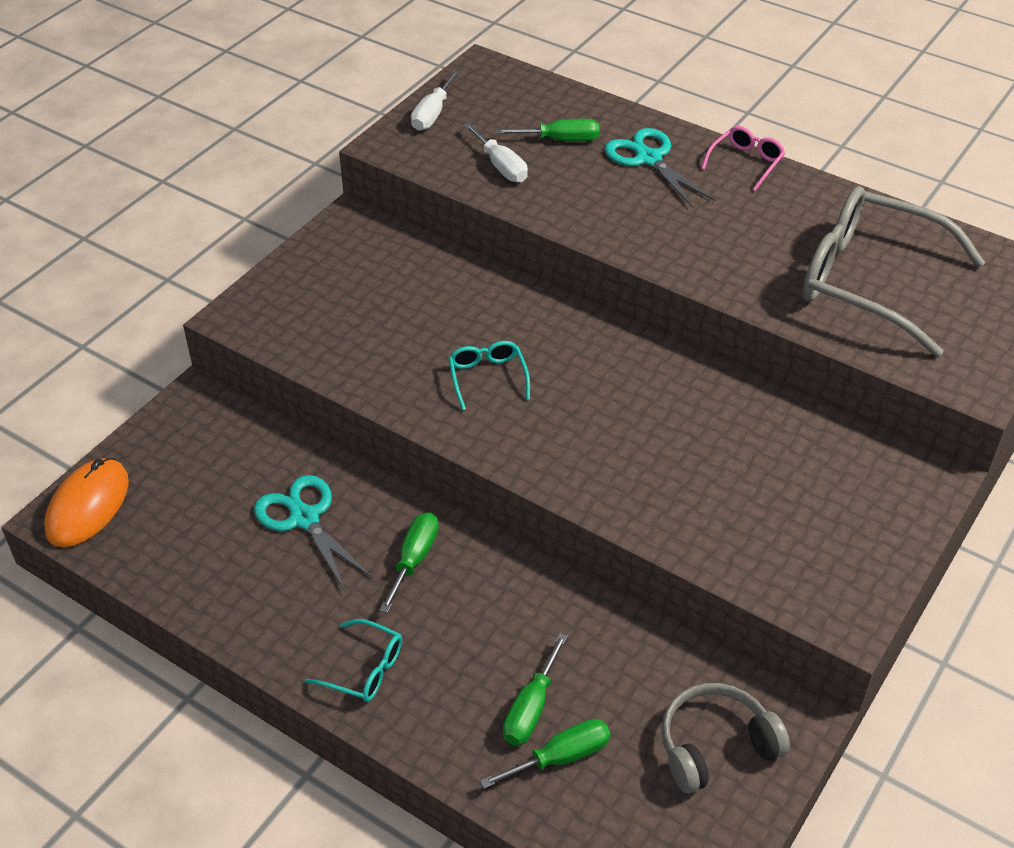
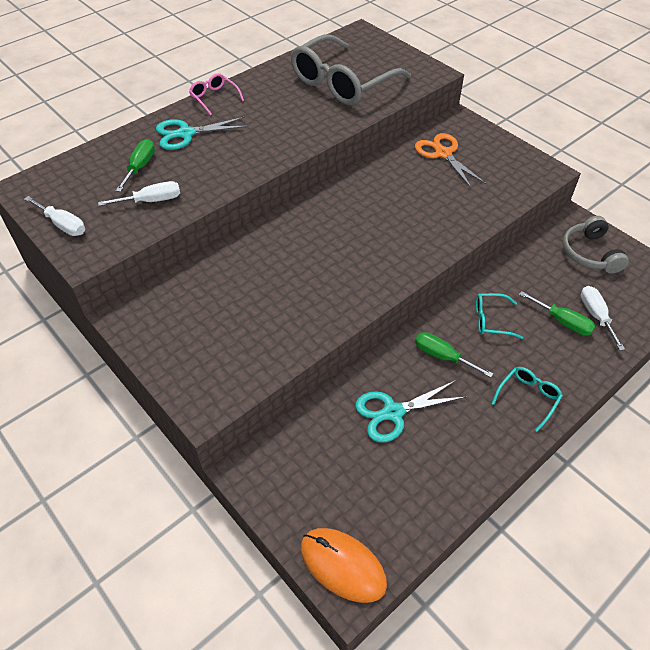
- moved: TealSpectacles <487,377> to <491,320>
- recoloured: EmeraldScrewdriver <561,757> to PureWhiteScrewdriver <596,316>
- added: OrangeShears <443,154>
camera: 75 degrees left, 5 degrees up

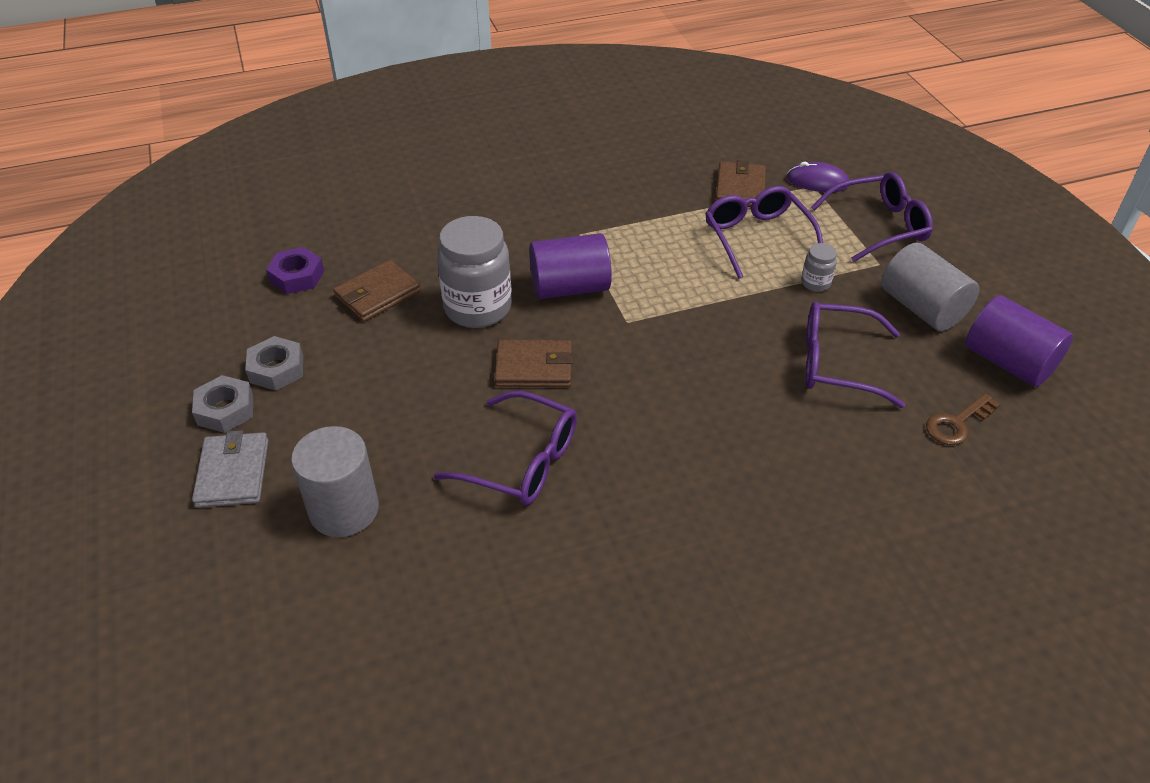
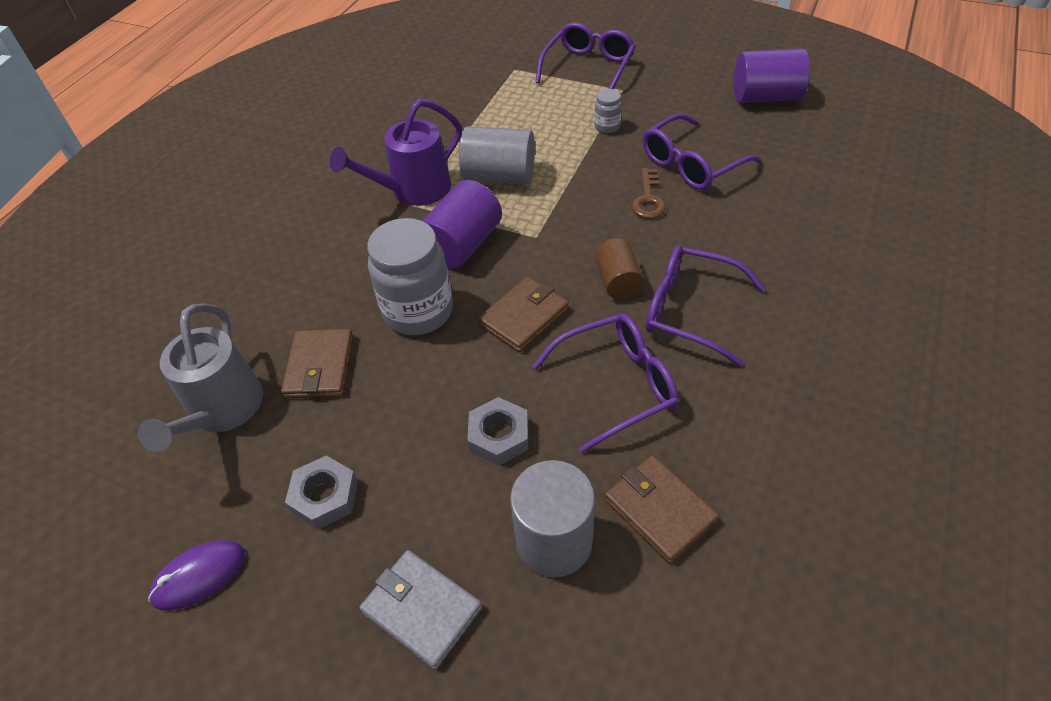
- moved: AshGreyHexNut <225,410> to <499,436>
- replaced: PurpleHexNut <297,276> to AshGreyWateringCan <222,411>
- moved: PurpleSpectacles <757,238> to <690,310>
- moved: BrownCardWallet <740,188> to <659,510>
- moved: PurplePcMouse <817,181> to <199,576>
- moved: AshGreySolidCylinder <922,308> to <499,176>
- moved: BrownLatchkey <957,423> to <648,199>
- added: PurpleWateringCan <413,190>
- added: BrownSolidCylinder <618,281>
camera: 45 degrees left, 5 degrees up

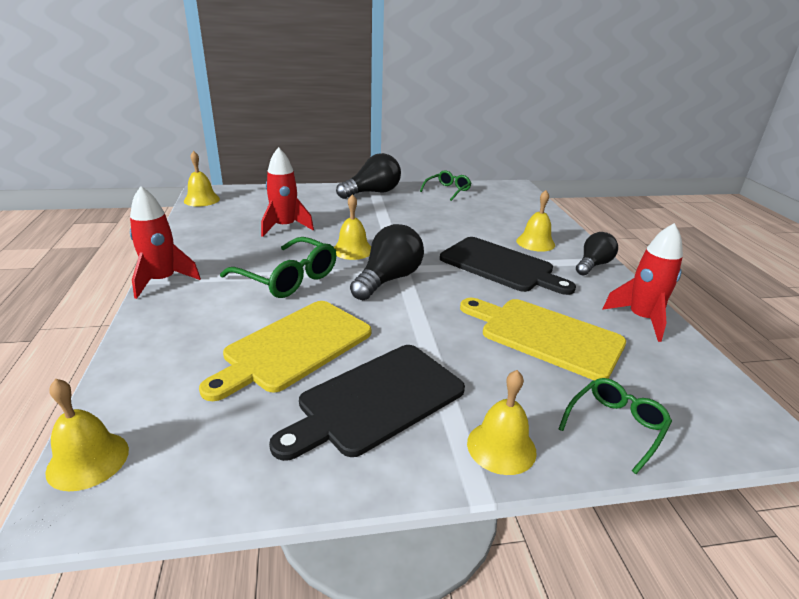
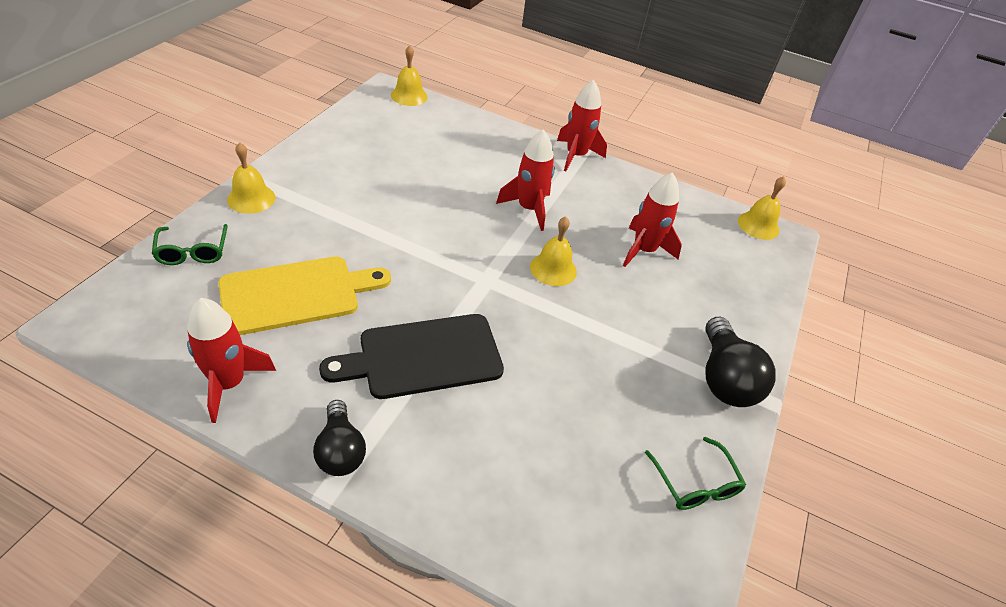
- removed: GoldenChoppingBoard <293,347>
- replaced: EmeraldSpectacles <288,278> to RedRocket <529,209>
- removed: BlackChoppingBoard <376,400>
- removed: BlackLightbulb <388,279>
- removed: GoldenBell <535,242>
camera: 120 degrees right, 15 degrees up

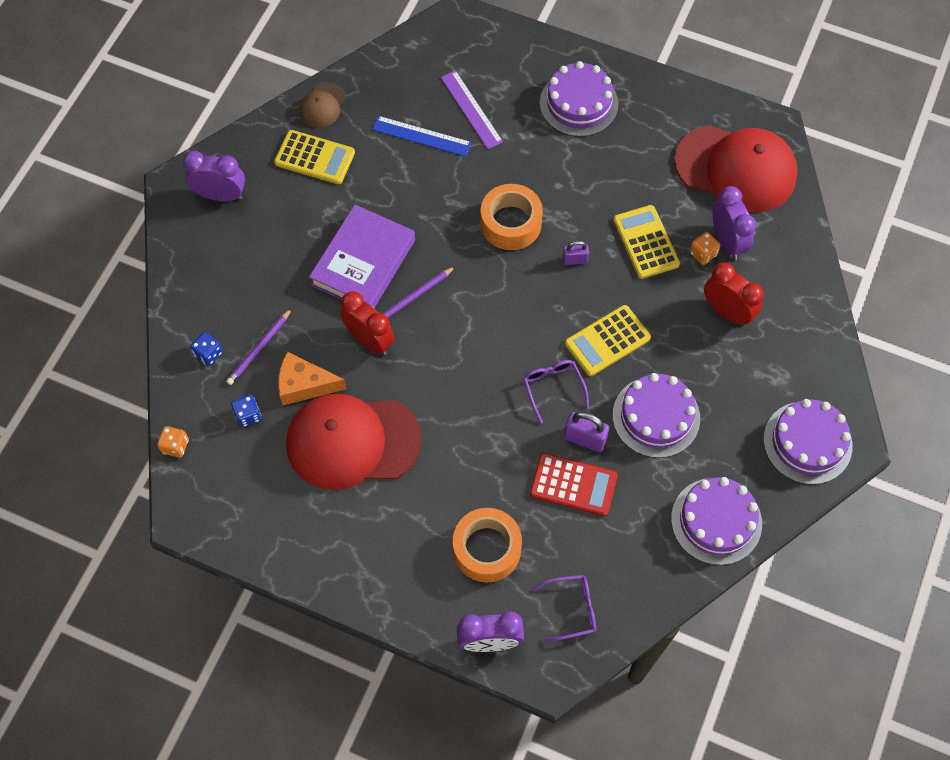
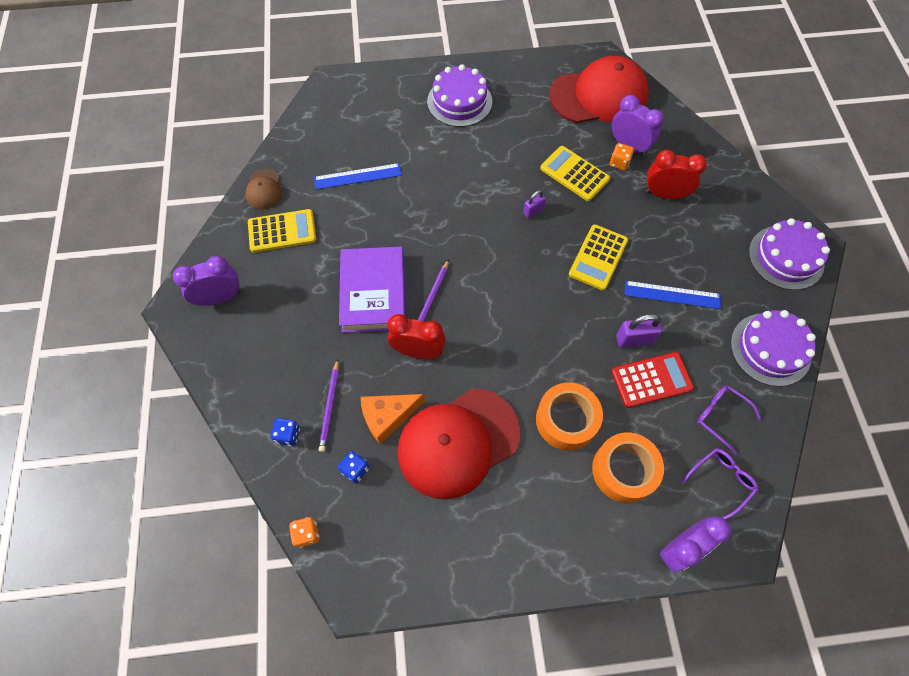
- removed: PurpleMeasuringStick <471,109>
- moved: OrangeStickyTape <511,223> to <566,420>
- moved: PurpleSpectacles <553,388> to <721,416>
- replaced: PurpleLayerCake <656,416> to CobaltMeasuringStick <672,295>
camera: 30 degrees left, 0 degrees up

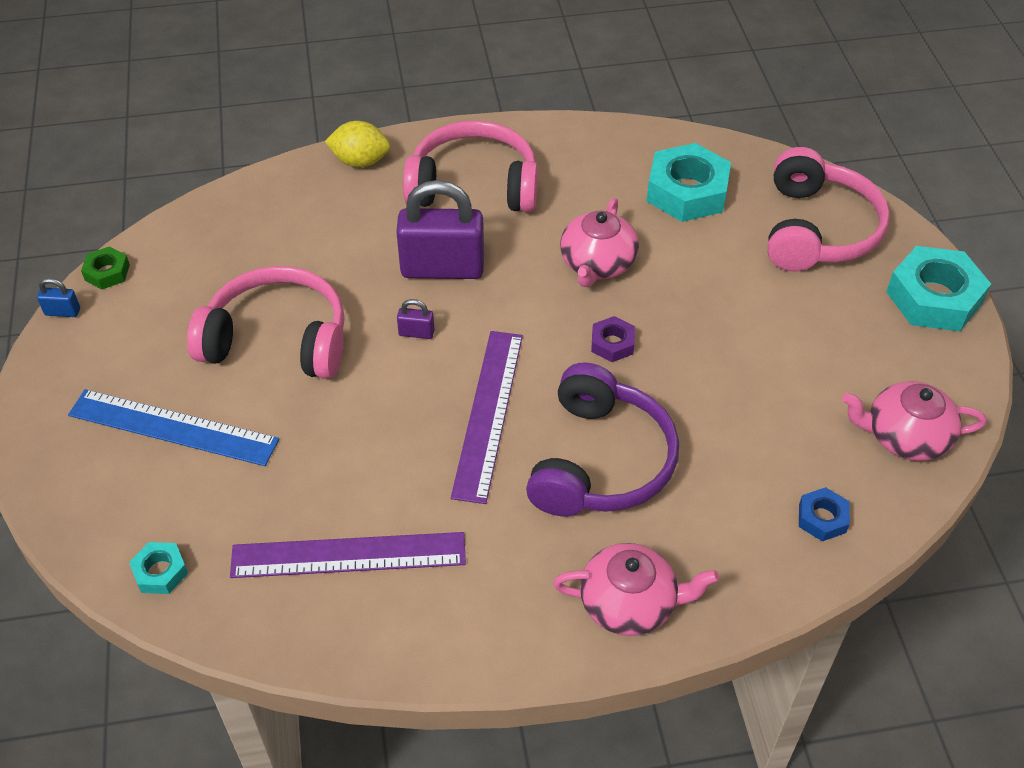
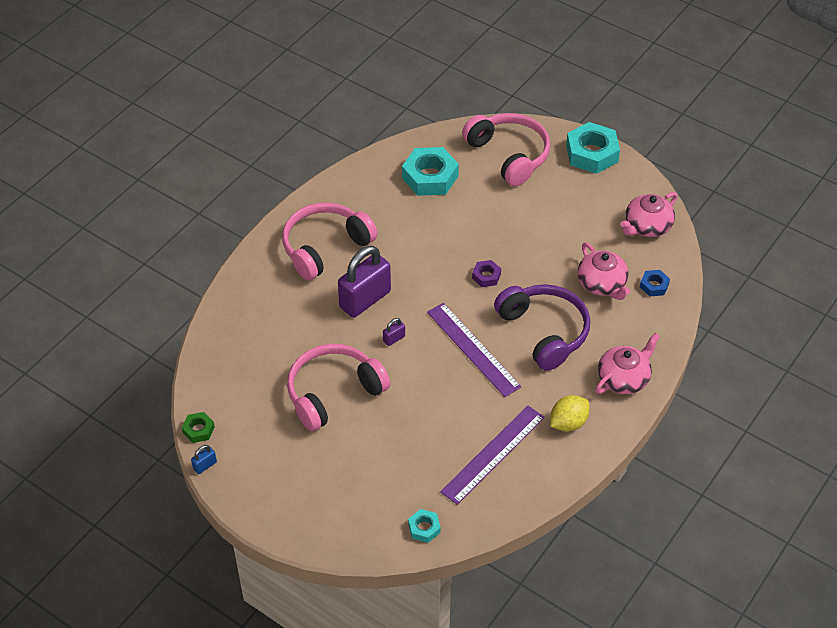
- removed: CobaltMeasuringStick <173,428>
- moved: GoldenToyLemon <360,161> to <568,423>
- moved: RosyChinaTeapot <597,264> to <602,284>
camera: 45 degrees left, 0 degrees up

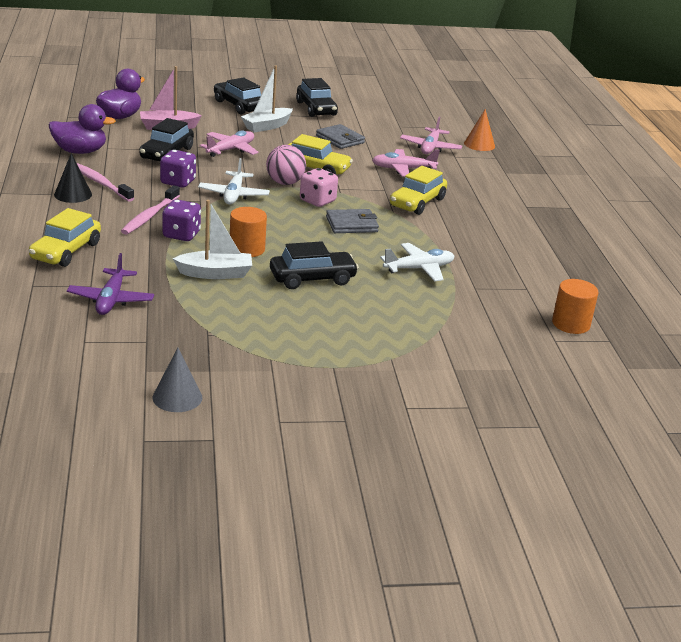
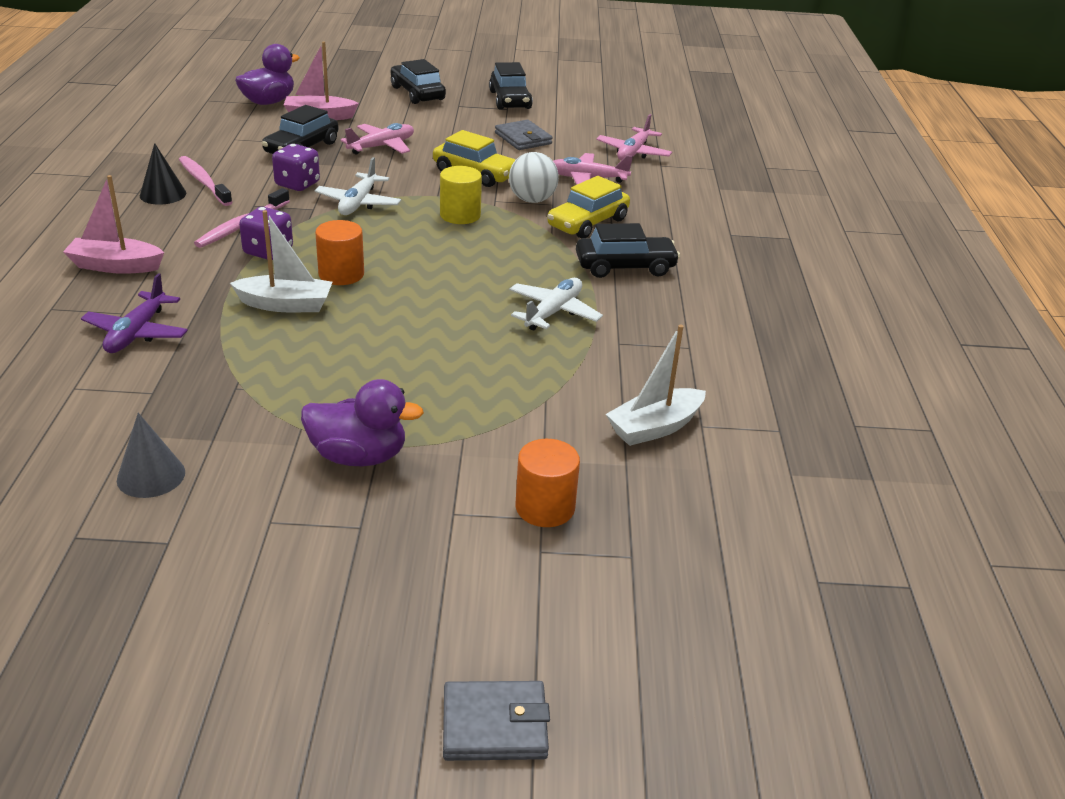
- replaced: GoldenCar <66,251> to RosyToyBoat <116,266>
- moved: PurpleToyDuck <80,151> to <359,456>
- moved: PureWhiteToyBoat <267,126> to <655,427>
- removed: RosySphere <285,183>
- moved: BlackCar <312,278> to <625,267>
- replaced: RosyDie <317,201> to GoldenSolidCylinder <460,215>
- moved: AshGreyCardWallet <352,224> to <495,725>
- turned: PureWhitePlane <419,269> = <553,312> 45 degrees counterclockwise
- removed: OrangeSolidCone <479,144>
- moved: OrangeSolidCylinder <571,324> to <545,507>
- added: PureWhiteSphere <532,200>
camera: 10 degrees right, 5 degrees up

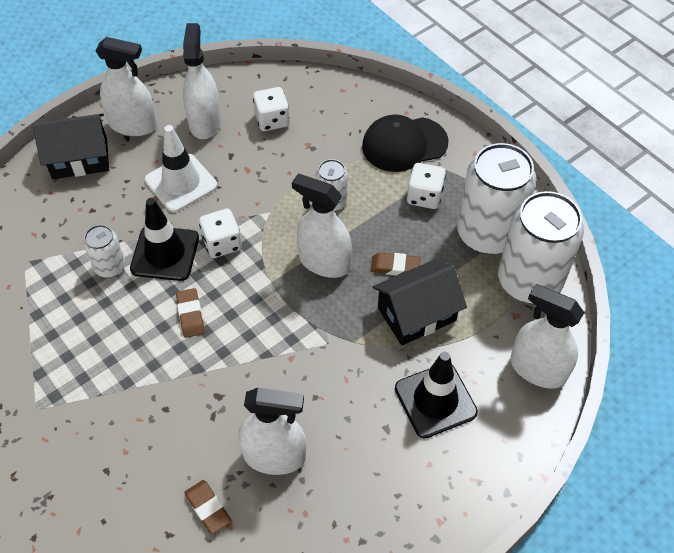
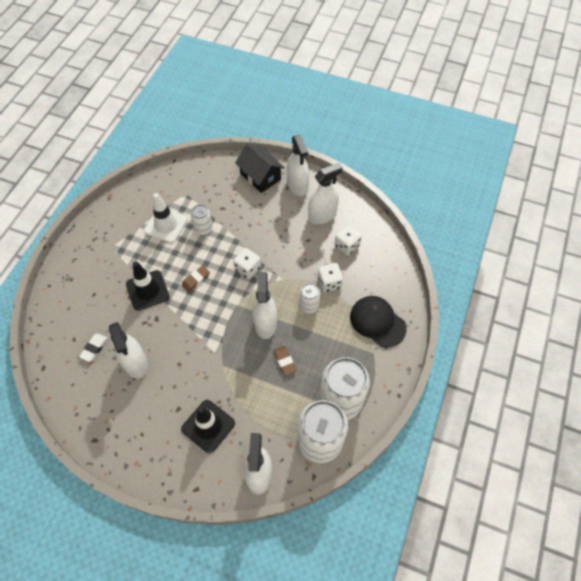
- moved: BlackTrafficCone <165,253> to <147,290>
- moved: PureWhiteTrafficCone <181,183> to <166,225>
- recoloured: BrownGumEraser <208,508> to PureWhiteGumEraser <94,348>
- removed: BlackCottage <416,314>
- moved: PureWhiteDie <424,196> to <329,283>
camera: 60 degrees right, 5 degrees up

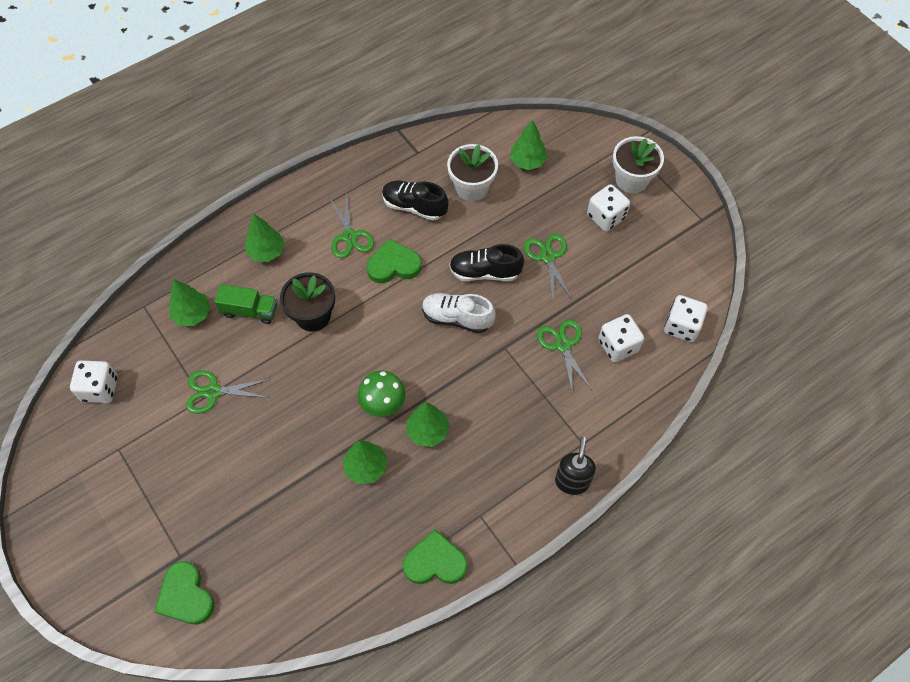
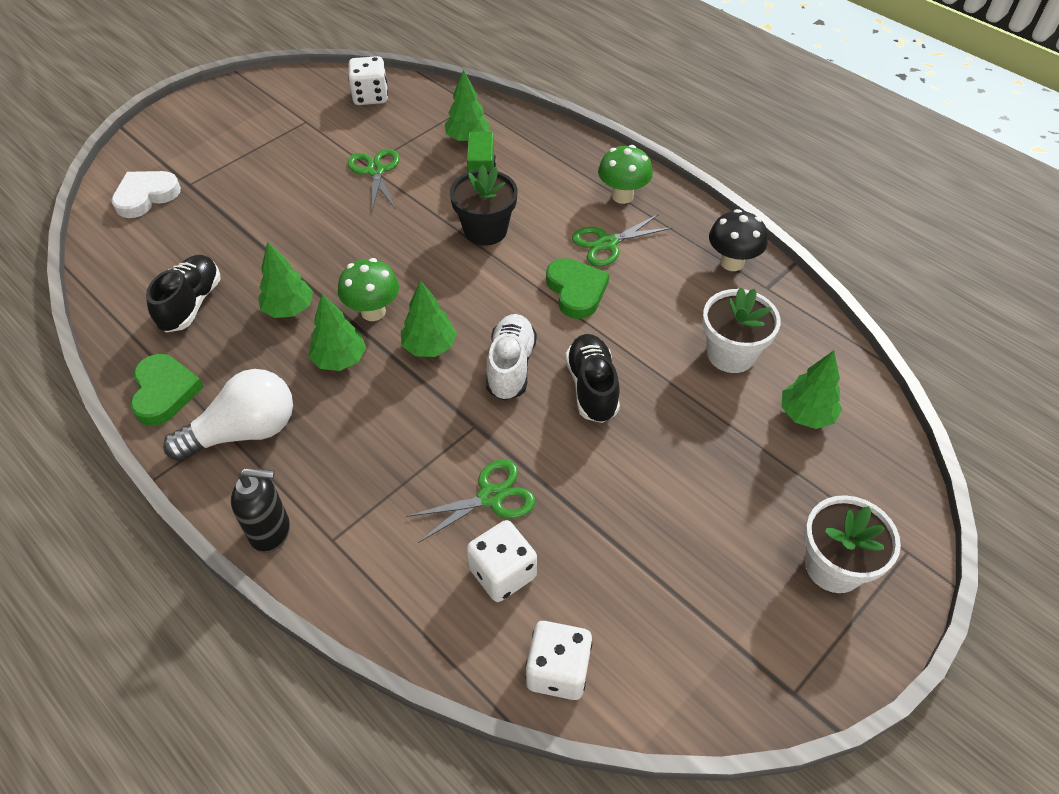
- recoloured: EmeraldLoveHeart <186,596> to PureWhiteLoveHeart <146,196>
- moved: EmeraldTree <266,252> to <429,347>
- moved: BlackSneaker <414,207> to <191,304>
- removed: EmeraldShears <548,257>
- removed: PureWhiteDie <606,217>
- added: PureWhiteLightbulb <244,432>
- added: EmeraldMushroom <622,196>
- added: BlackMushroom <732,262>
camera: 80 degrees right, 10 degrees down

